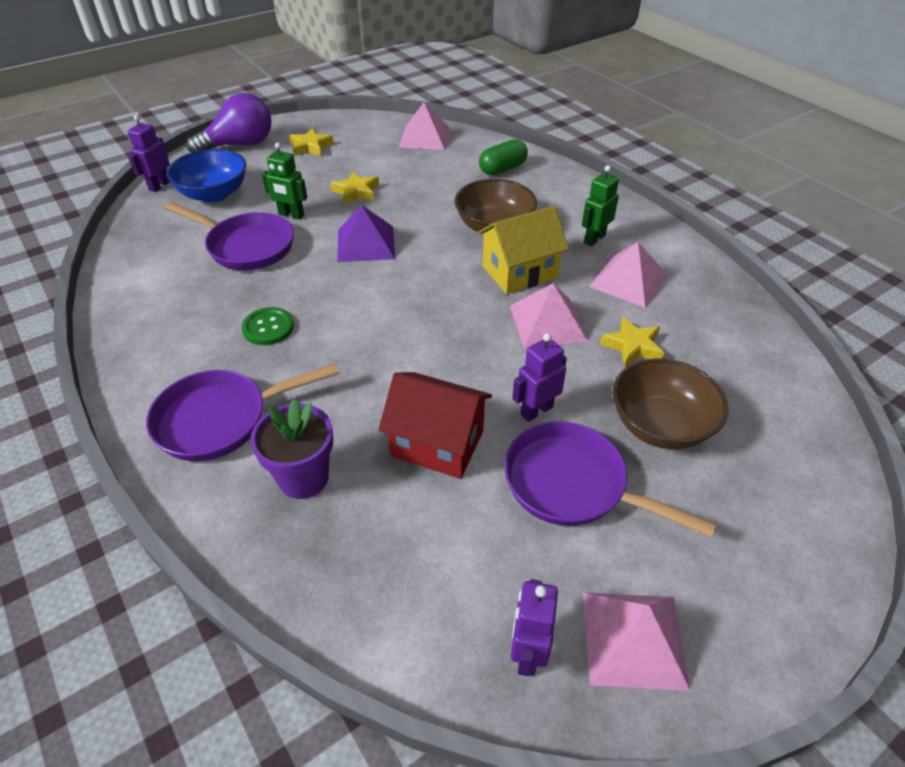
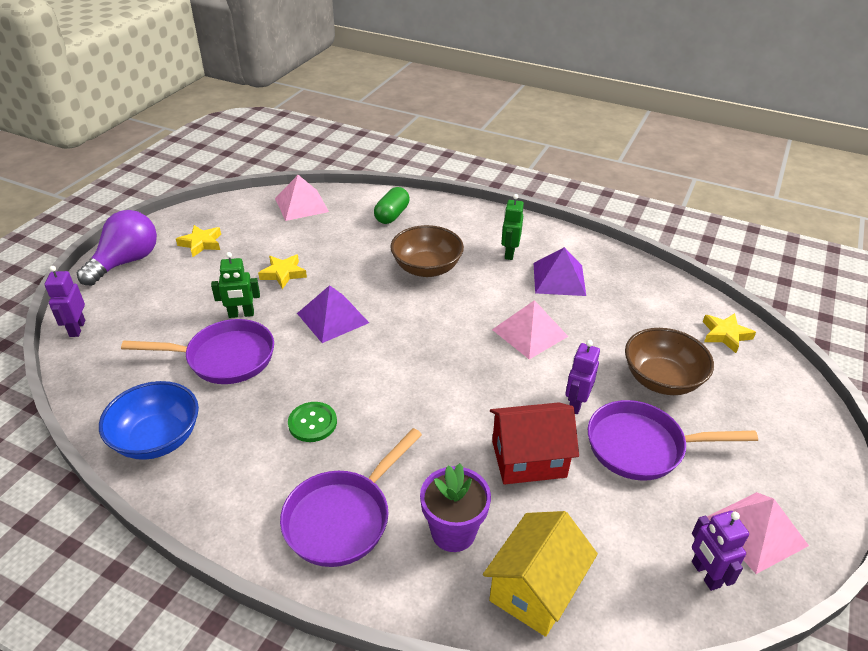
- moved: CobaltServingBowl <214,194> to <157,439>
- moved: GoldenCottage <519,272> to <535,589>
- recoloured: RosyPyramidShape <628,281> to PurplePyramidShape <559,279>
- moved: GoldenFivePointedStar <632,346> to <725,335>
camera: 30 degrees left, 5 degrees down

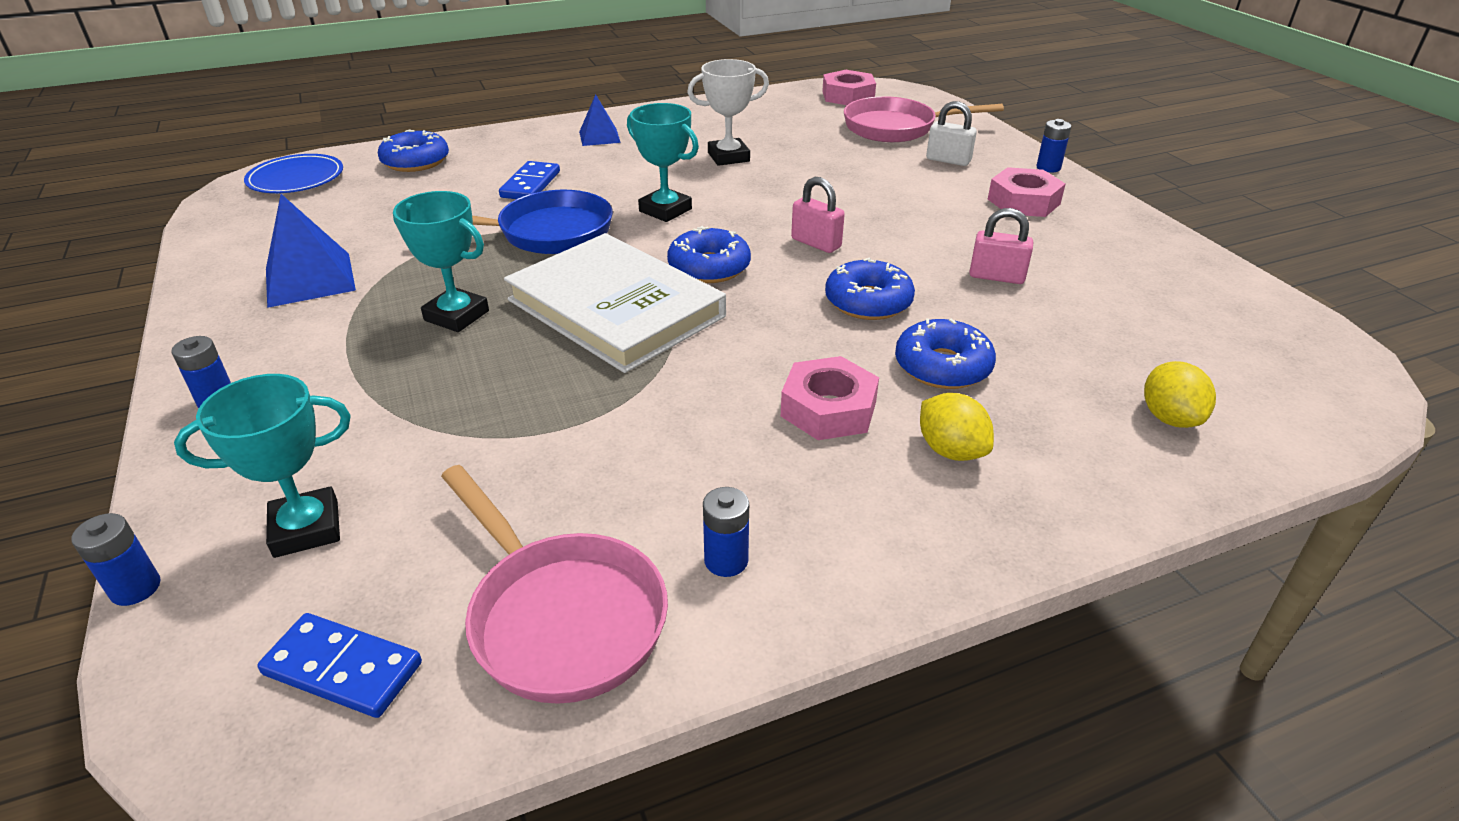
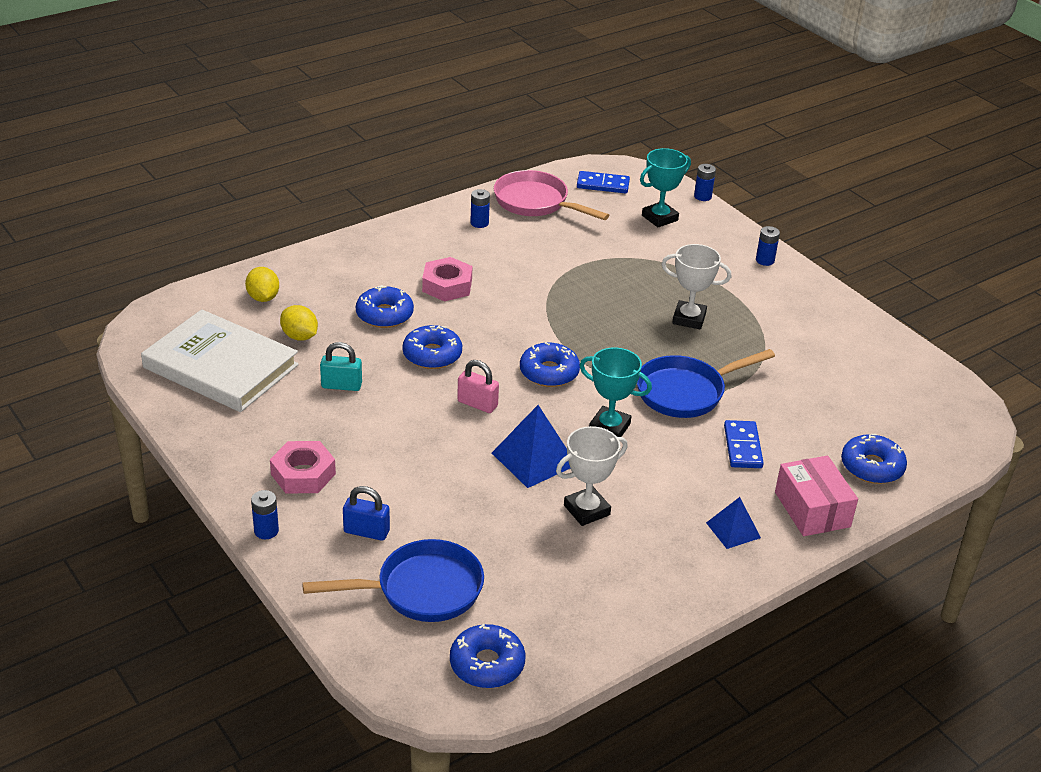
- removed: CobaltDinnerPlate <296,178>
- moved: CobaltPyramidShape <309,279> to <534,458>
- recoloured: TealTrophy <456,316> to PureWhiteTrophy <689,318>
- moved: PureWhiteHardback <615,308> to <221,366>
- replaced: RosyHexNut <848,96> to CobaltDoughnut <487,664>
- recoloured: RosyPan <896,128> to CobaltPan <421,590>
- moved: GoldenToyLemon <950,450> to <299,336>
- recoloured: PureWhitePadlock <948,160> to CobaltPadlock <366,532>
- recoloured: RosyPadlock <996,276> to TealPadlock <341,385>
- added: RosyBox <812,509>
camera: 165 degrees right, 0 degrees up

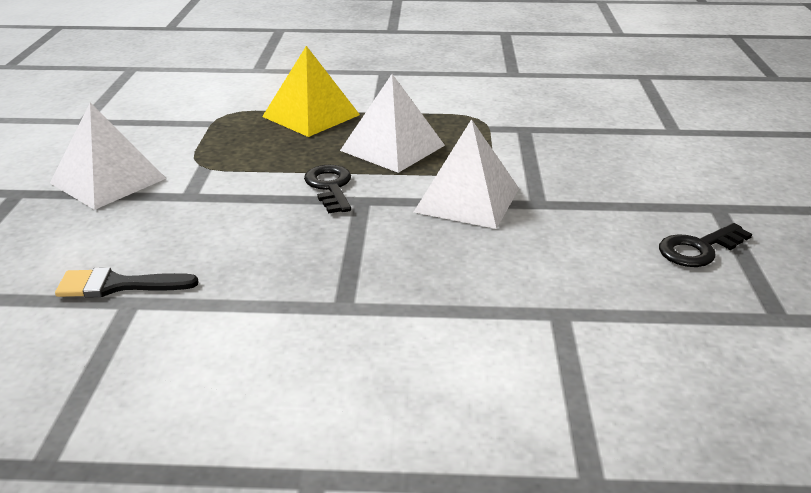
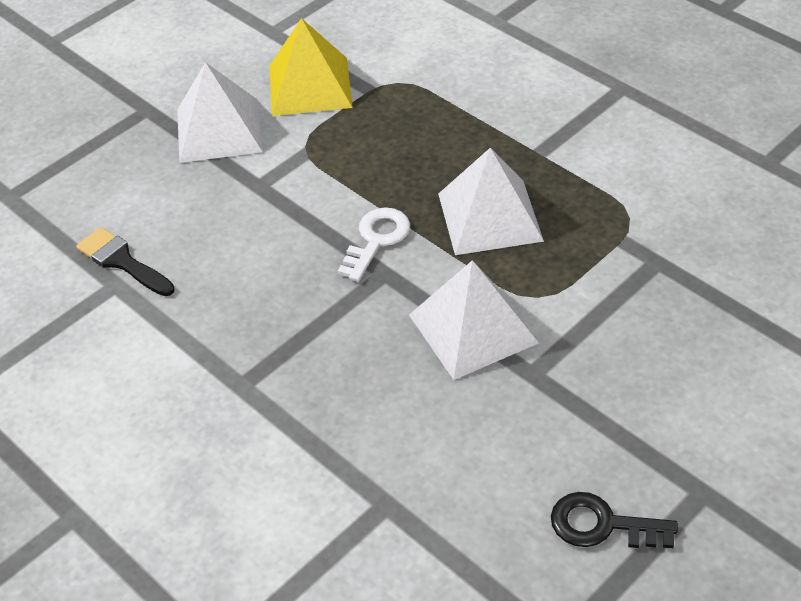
- moved: GoldenPyramidShape <311,115> to <309,86>
- recoloured: BlackLatchkey <330,187> to PureWhiteLatchkey <376,240>
camera: 45 degrees right, 15 degrees up

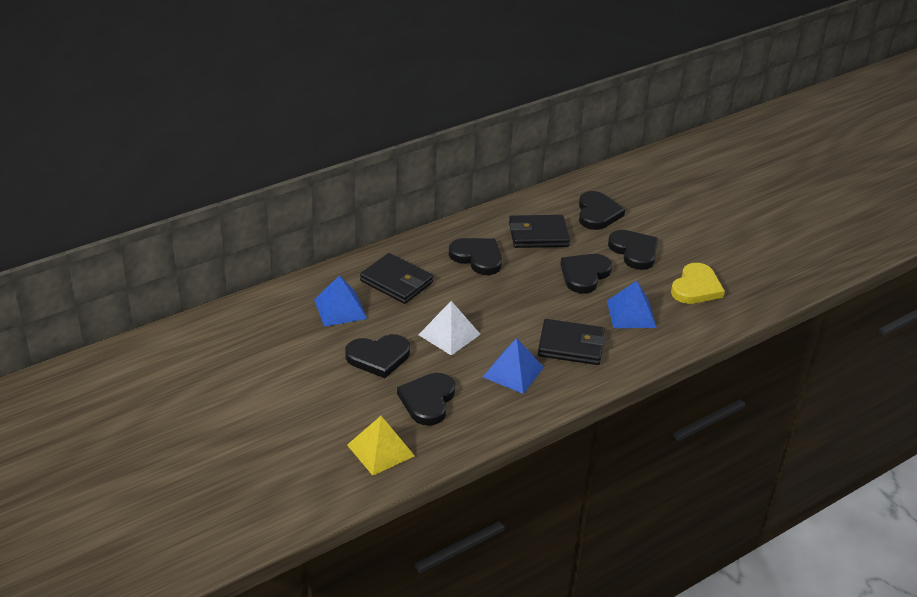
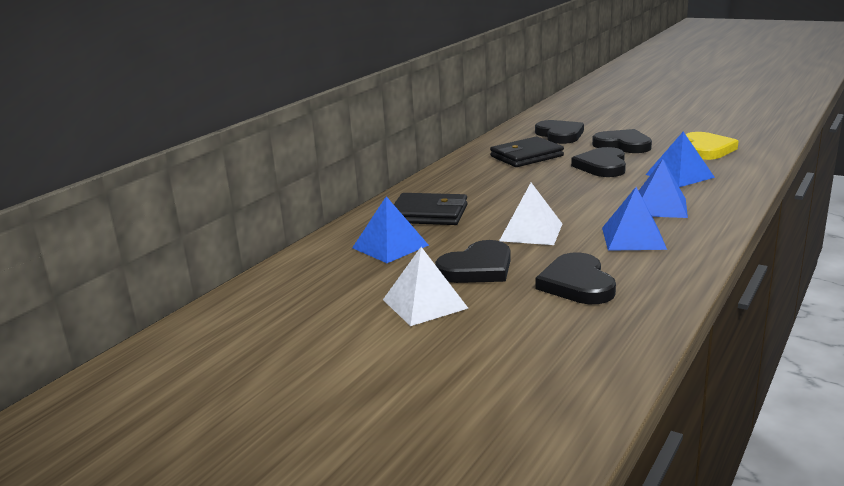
- removed: GoldenPyramidShape <380,450>
- removed: BlackLoveHeart <477,257>
- replaced: BlackCardWallet <571,345> to CobaltPyramidShape <659,207>
- added: PureWhitePyramidShape <424,303>
camera: 20 degrees left, 15 degrees down

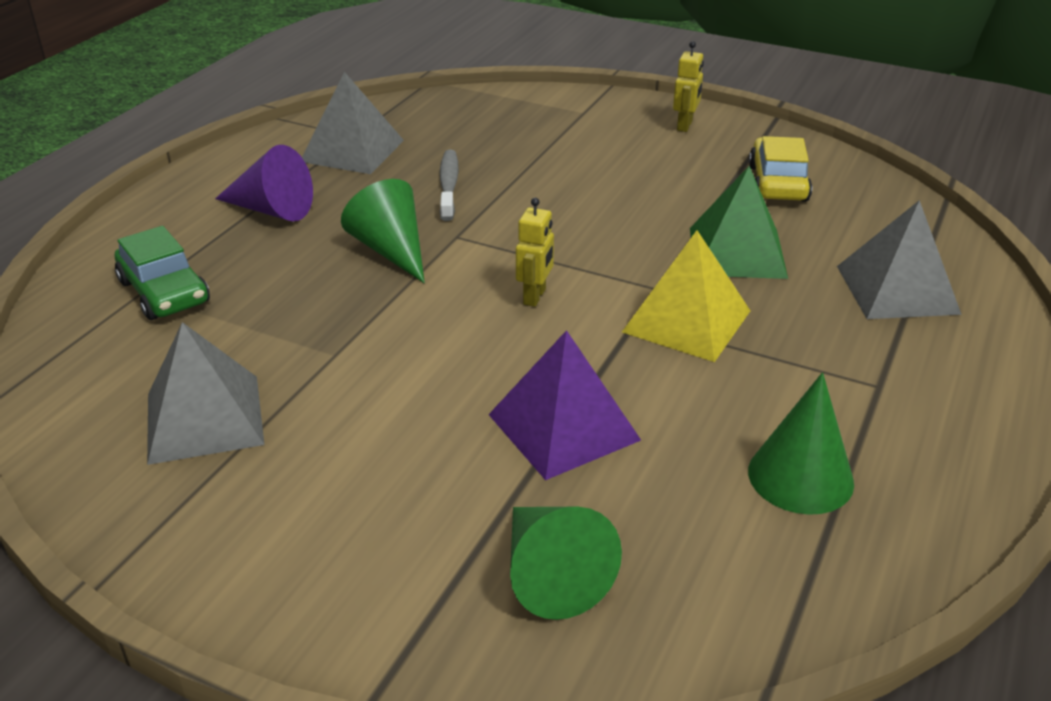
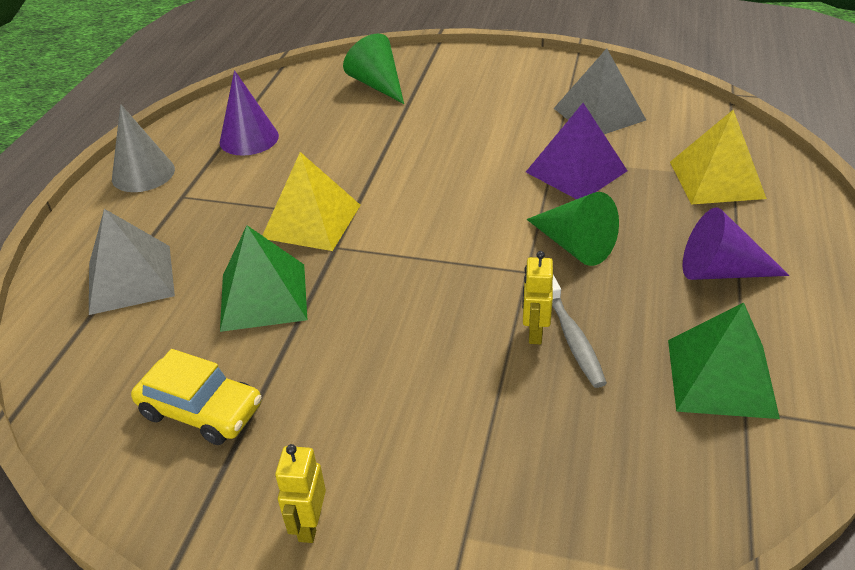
- replaced: EmeraldCar <164,292> to GoldenPyramidShape <716,179>
- recoloured: AshGreyPyramidShape <352,151> to EmeraldPyramidShape <721,377>
- moved: PurplePyramidShape <563,427> to <576,171>
- moved: GoldenToyRobot <535,297> to <534,332>
- recoloured: EmeraldSolidCone <800,476> to PurpleSolidCone <249,139>
- turned: GoldenCar <778,183> = <201,410> 60 degrees counterclockwise
- added: AshGreySolidCone <143,174>
camera: 170 degrees right, 5 degrees up

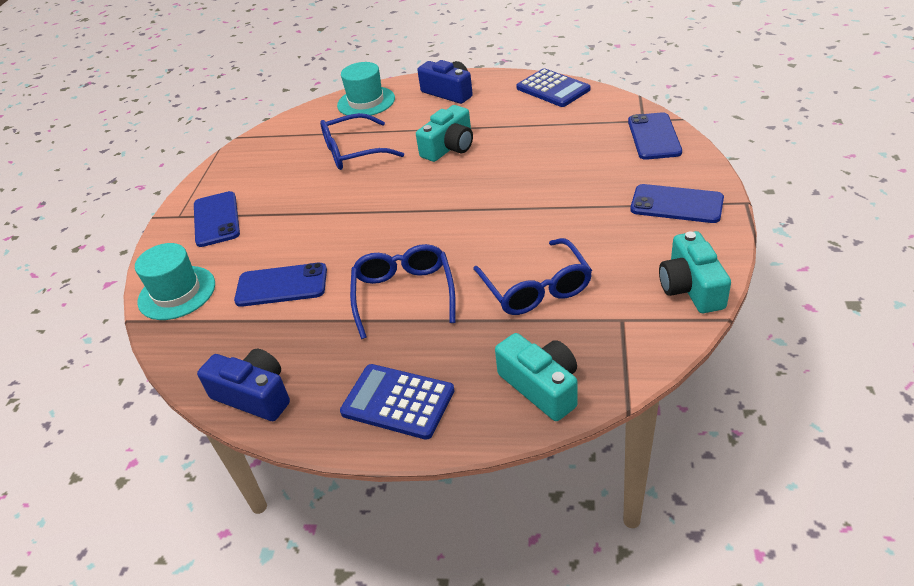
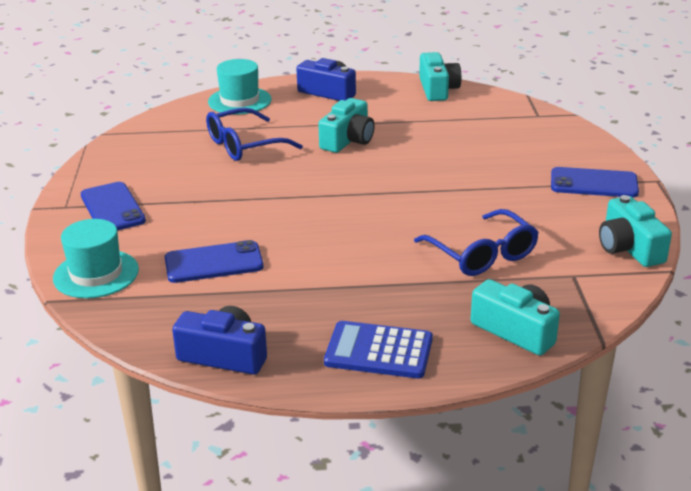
- removed: CobaltSpectacles <404,294>
- replaced: CobaltCalculator <553,89> to TealPhotoCamera <437,89>
- removed: CobaltMobilePhone <654,136>
camera: 15 degrees left, 10 degrees down

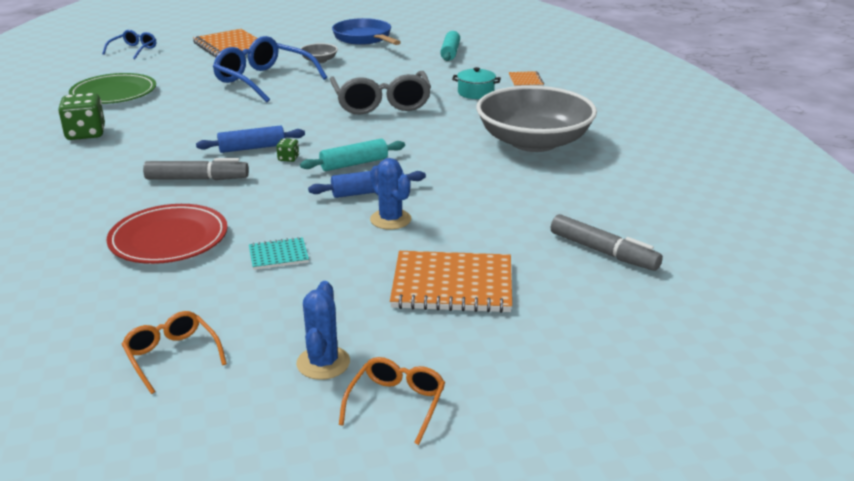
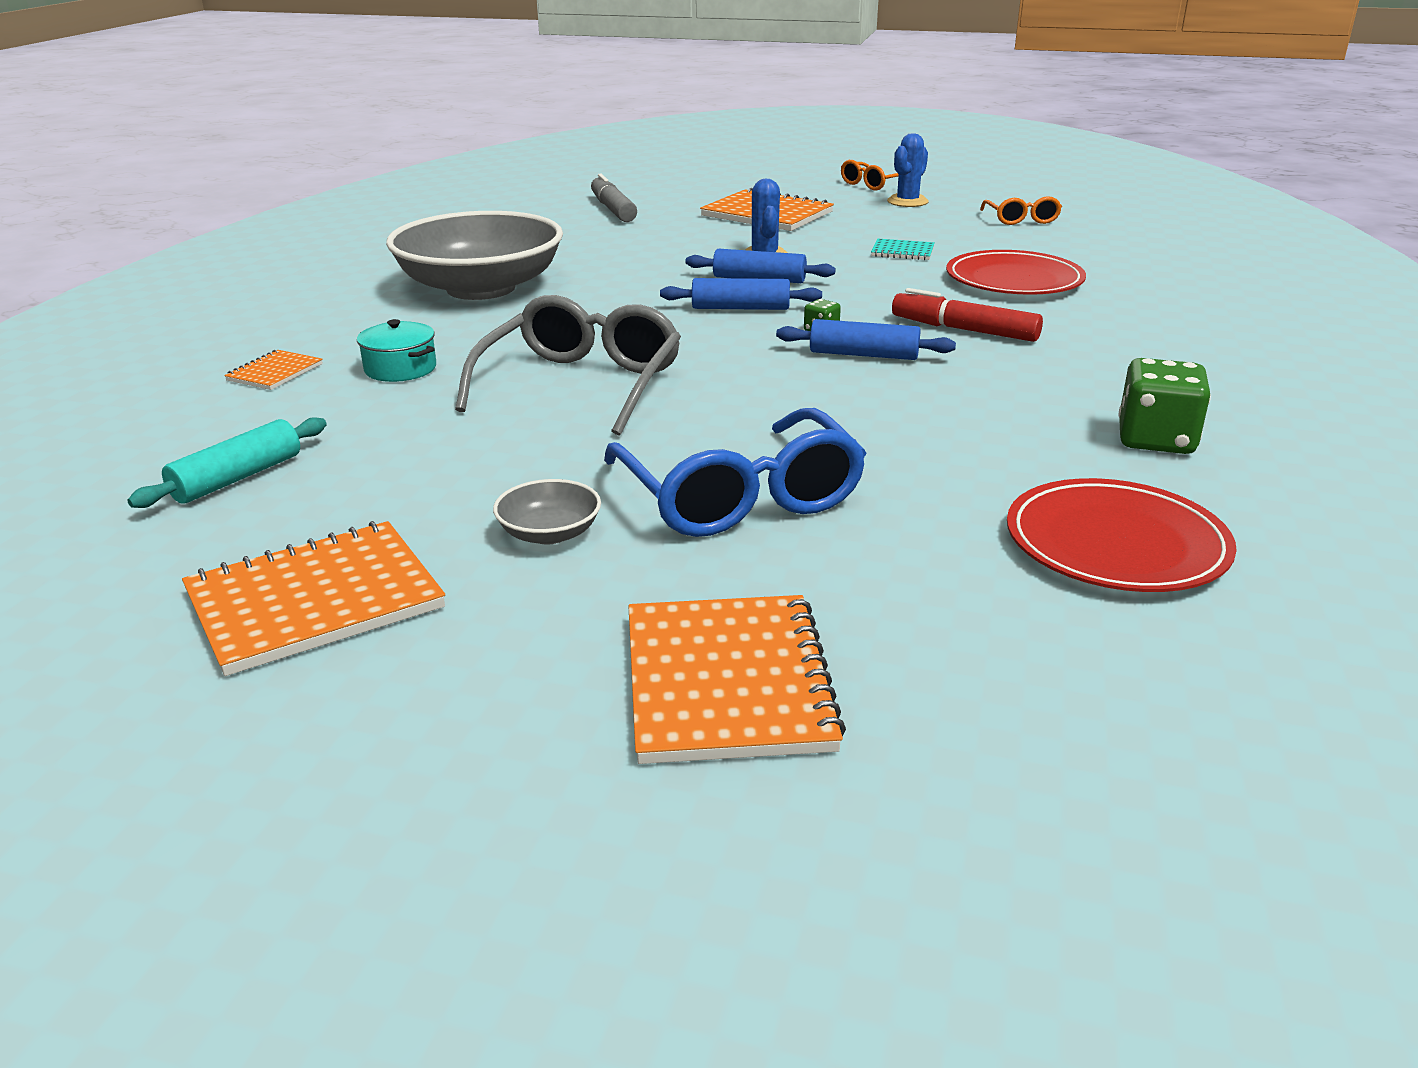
- recoloured: EmeraldDinnerPlate <114,93> to RedDinnerPlate <1116,544>
- removed: CobaltSpectacles <134,50>
- recoloured: AshGreyMarkerPen <197,179> to RedMarkerPen <964,330>
- recoloured: TealPastryRoller <354,164> to CobaltPastryRoller <740,308>
- replaced: CobaltPan <364,38> to OrangeExerciseBook <315,601>
camera: 150 degrees left, 0 degrees up

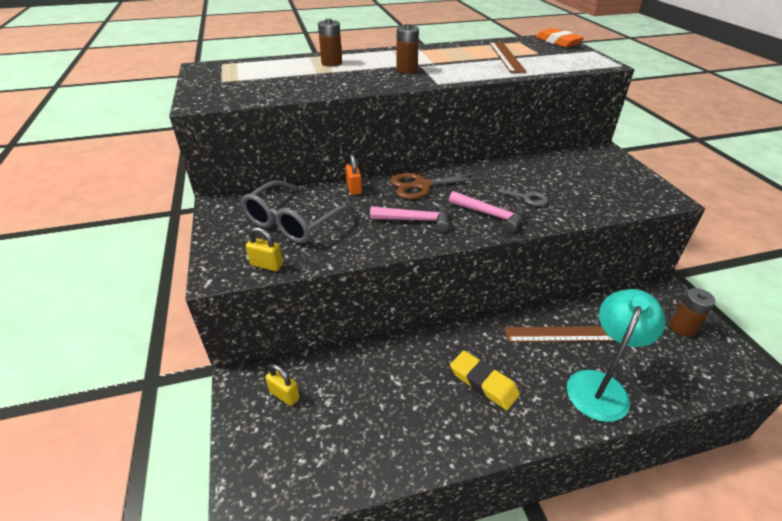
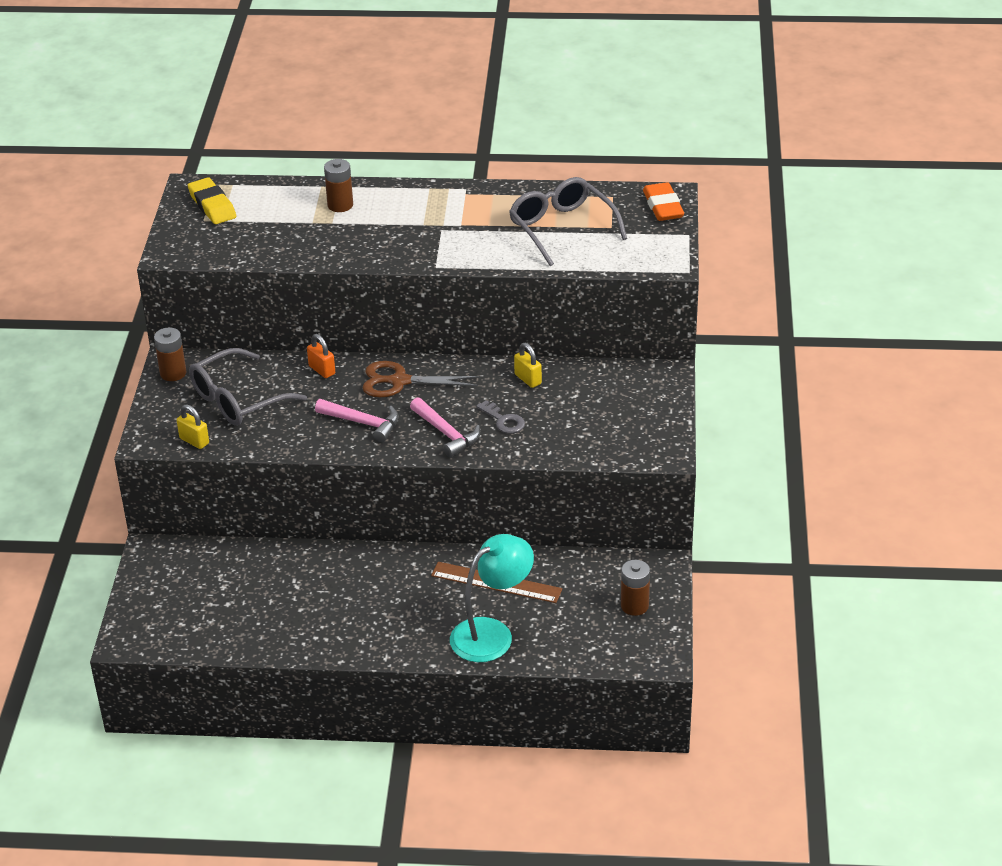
- moved: GoldenPadlock <284,394> to <528,379>
- turned: OrangePadlock <354,188> = <322,370> 45 degrees counterclockwise
- moved: BrownPowerCell <406,70> to <173,373>
- moved: GoldenGumEraser <483,383> to <212,205>
- replaced: BrownMeasuringStick <506,57> to AshGreySpectacles <561,228>
camera: 20 degrees right, 0 degrees up

